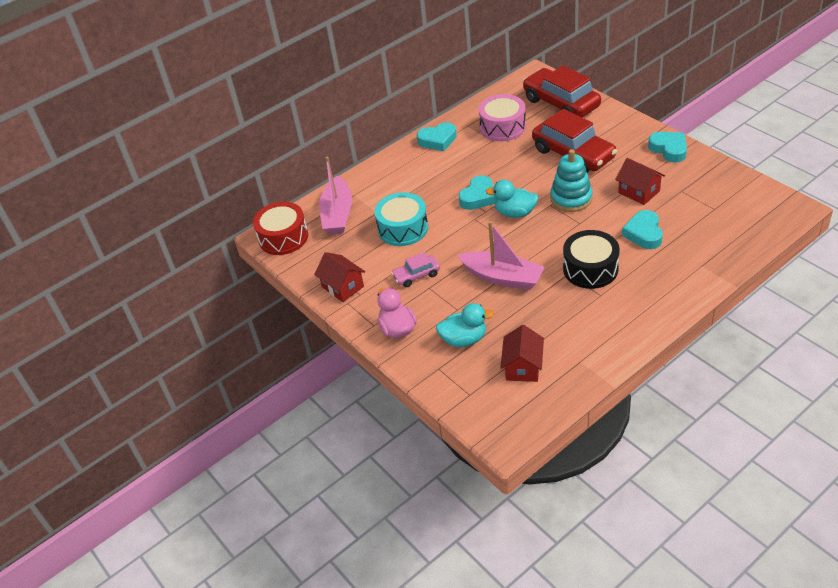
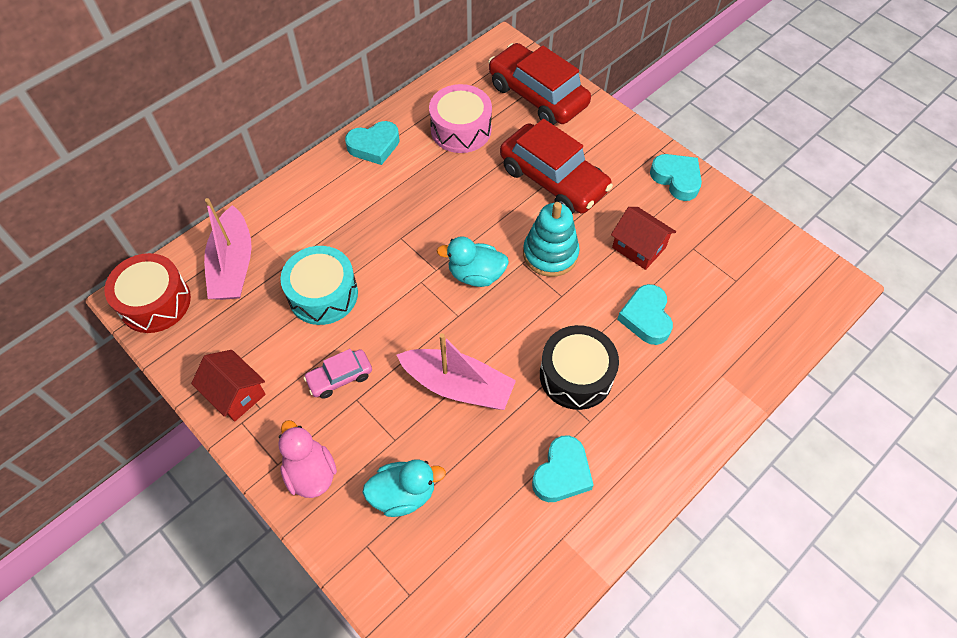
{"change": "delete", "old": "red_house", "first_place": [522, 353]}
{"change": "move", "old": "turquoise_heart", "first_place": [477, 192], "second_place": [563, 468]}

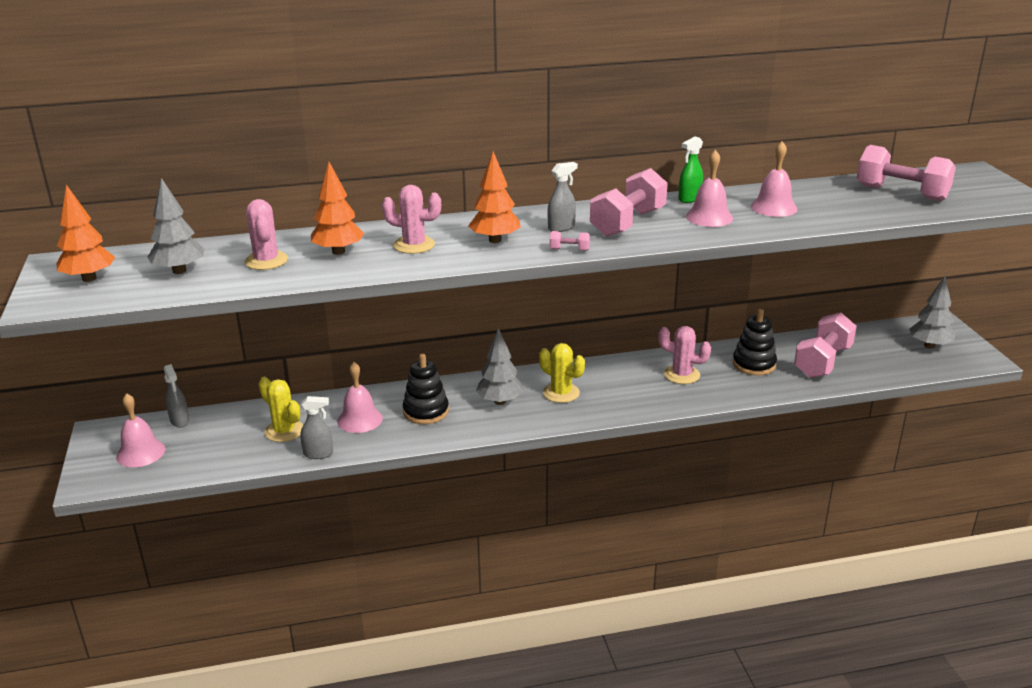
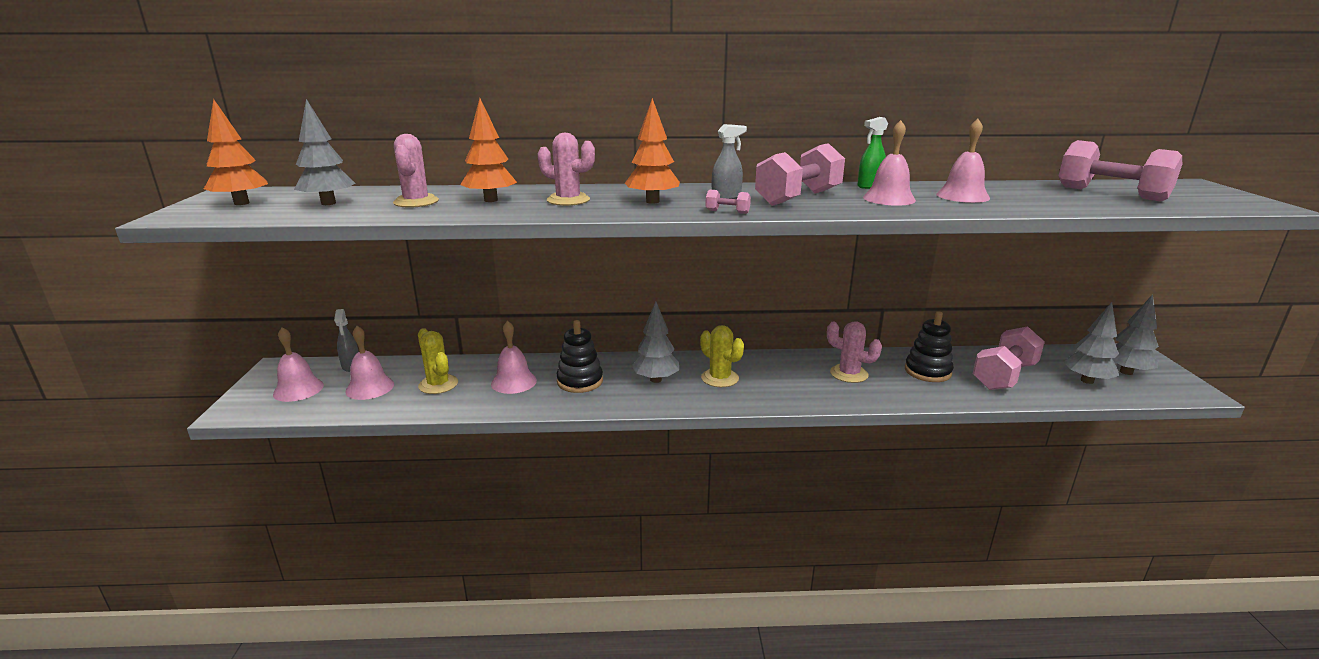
{"change": "delete", "old": "grey_spray_bottle", "first_place": [316, 427]}
{"change": "insert", "new": "pink_bell", "second_place": [369, 363]}
{"change": "insert", "new": "grey_tree", "second_place": [1092, 343]}

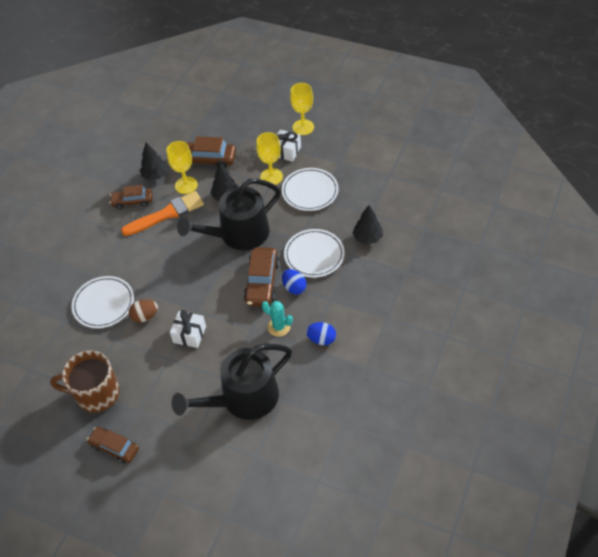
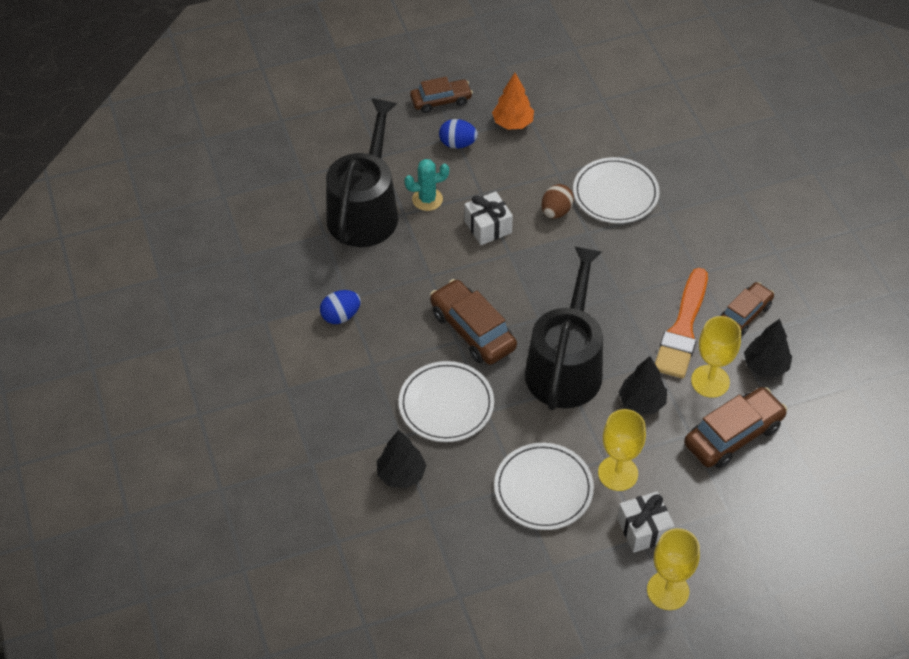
{"change": "move", "old": "turquoise_cactus", "first_place": [277, 319], "second_place": [426, 185]}
{"change": "move", "old": "blue_egg", "first_place": [294, 282], "second_place": [458, 134]}
{"change": "replace", "old": "brown_mug", "new": "orange_tree", "first_place": [85, 381], "second_place": [513, 101]}

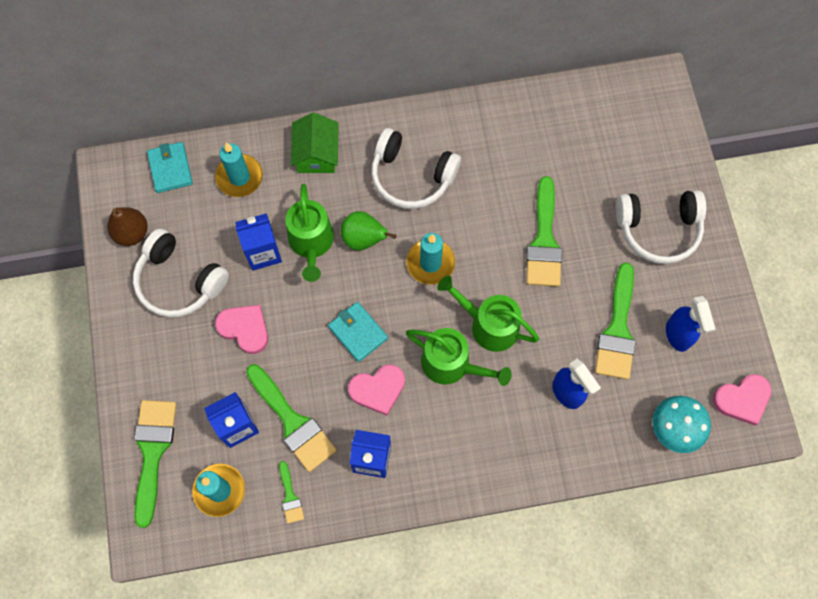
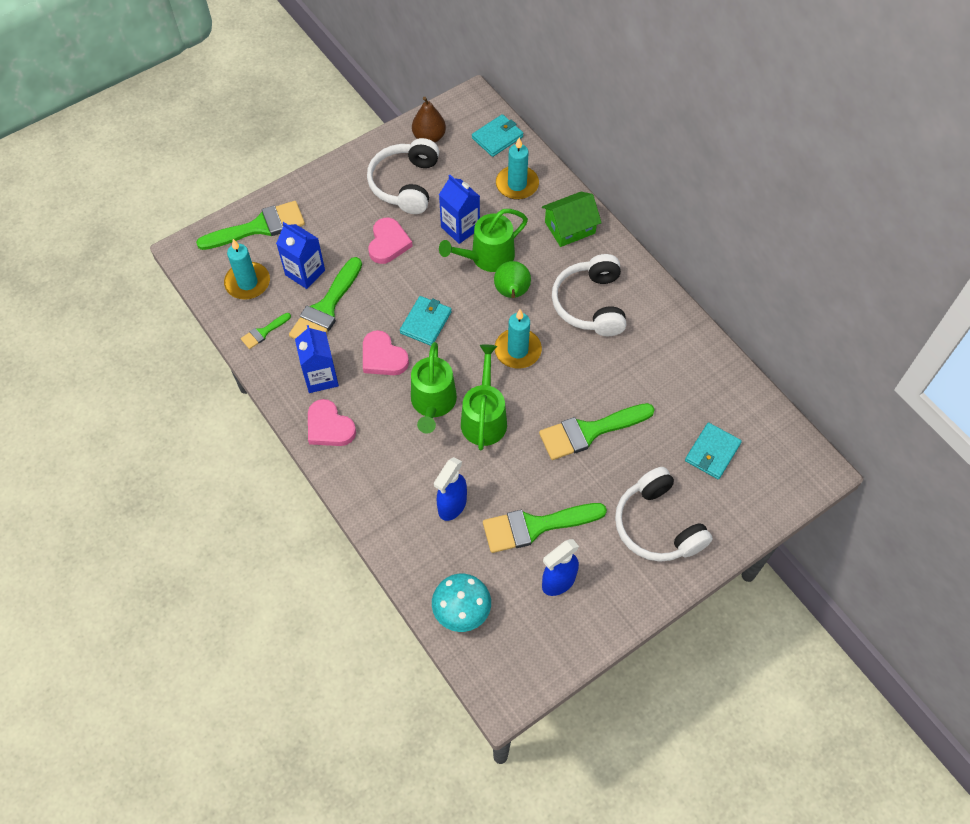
{"change": "insert", "new": "turquoise_wallet", "second_place": [713, 450]}
{"change": "move", "old": "pink_heart", "first_place": [742, 400], "second_place": [332, 422]}

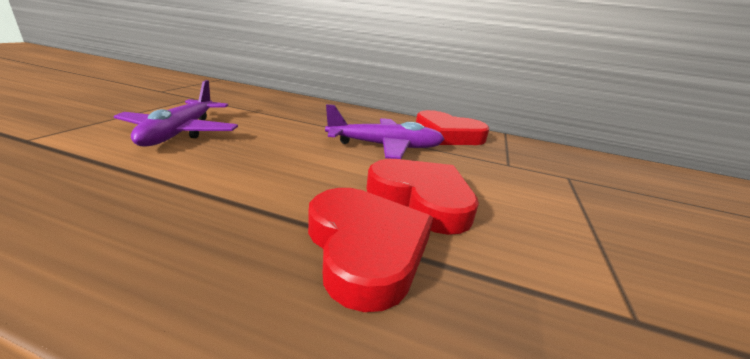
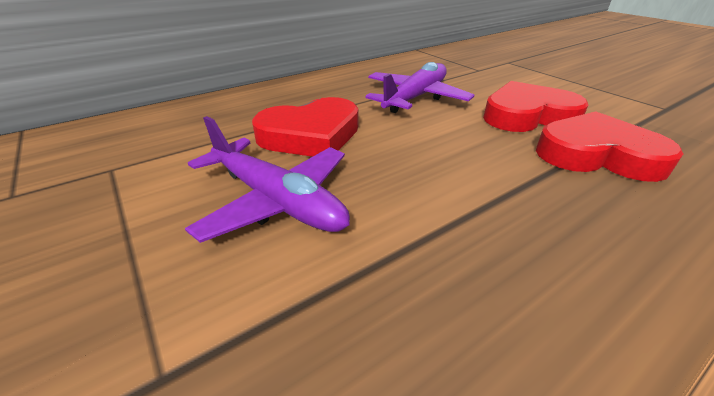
{"change": "move", "old": "red_heart", "first_place": [452, 127], "second_place": [305, 127]}

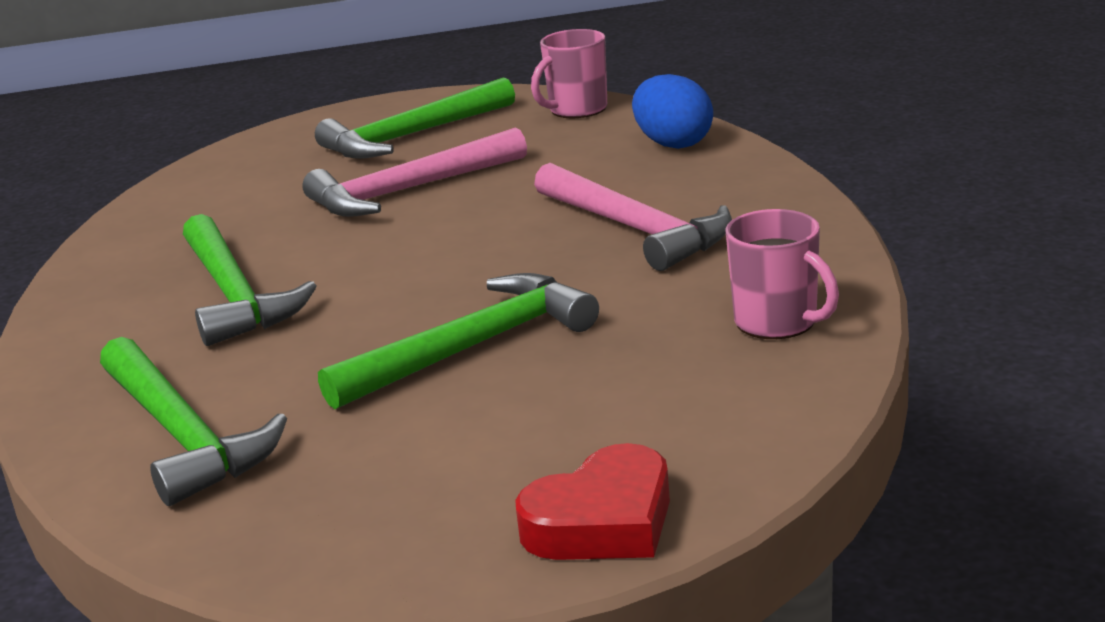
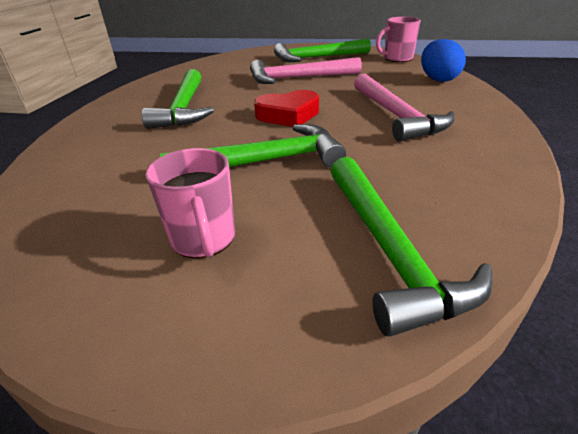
{"change": "move", "old": "green_hammer", "first_place": [193, 421], "second_place": [411, 247]}
{"change": "move", "old": "red_heart", "first_place": [592, 501], "second_place": [286, 108]}
{"change": "move", "old": "pink_mug", "first_place": [782, 274], "second_place": [190, 203]}

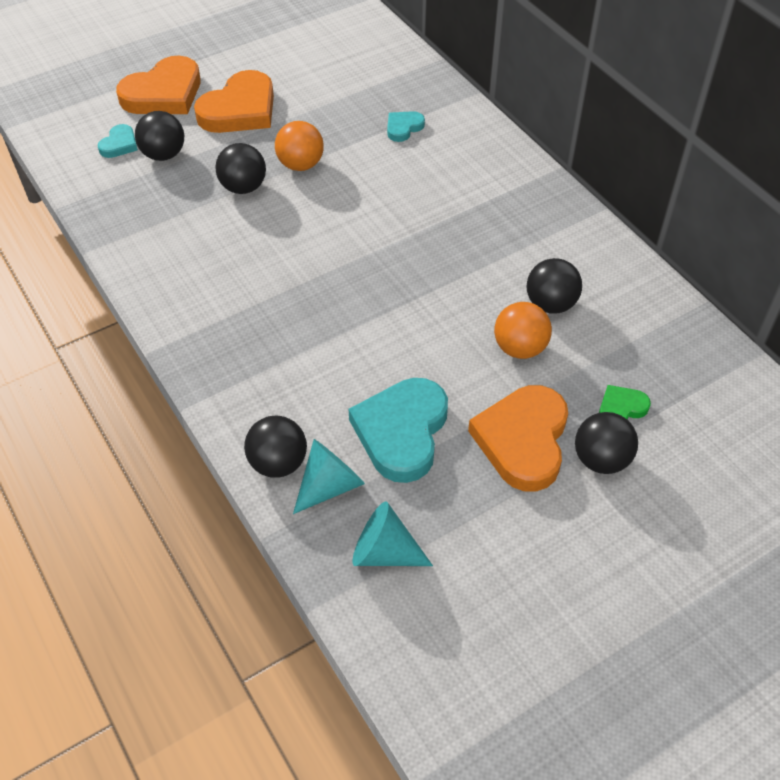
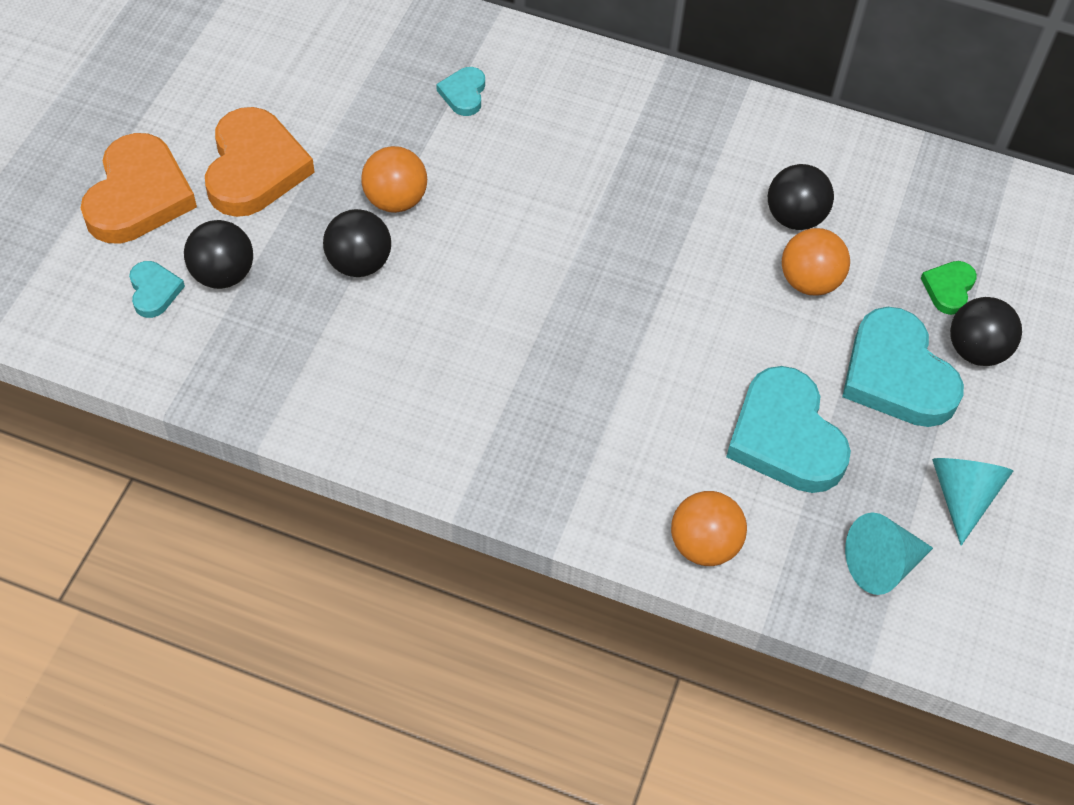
{"change": "move", "old": "turquoise_cone", "first_place": [329, 476], "second_place": [972, 502]}
{"change": "recolor", "old": "black_ball", "new": "orange_ball", "first_place": [275, 446], "second_place": [709, 528]}
{"change": "recolor", "old": "orange_heart", "new": "turquoise_heart", "first_place": [518, 438], "second_place": [903, 367]}

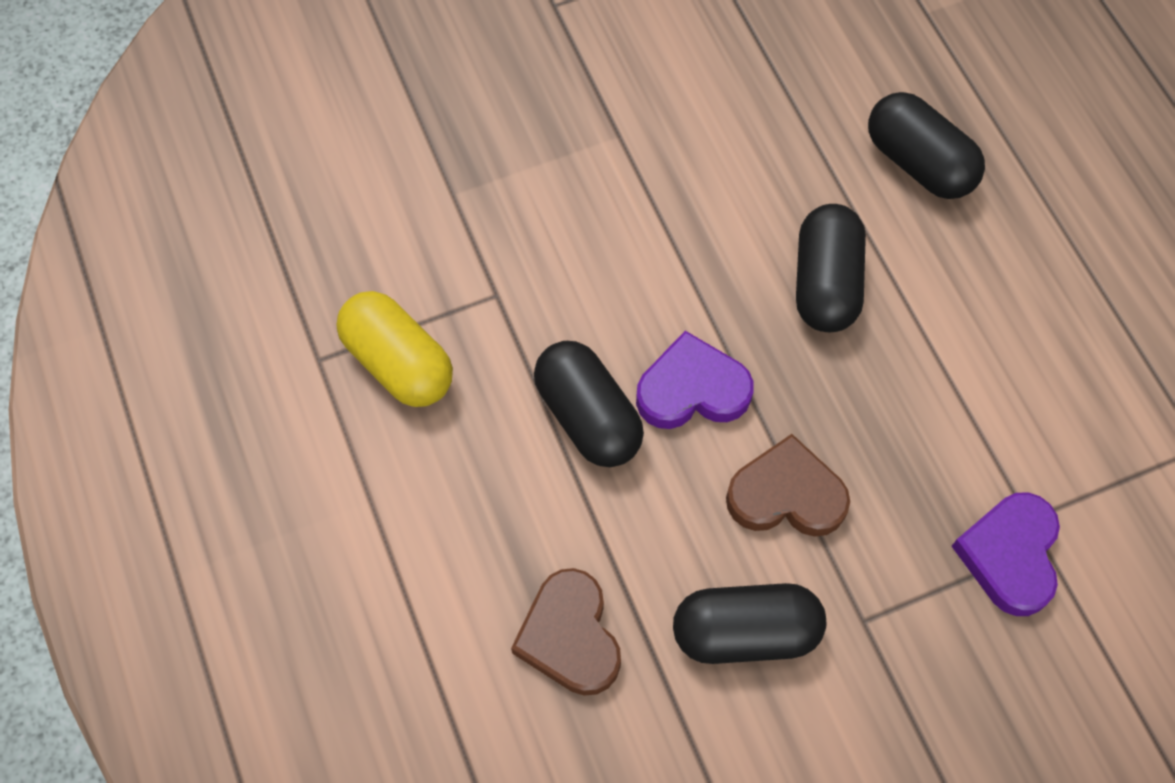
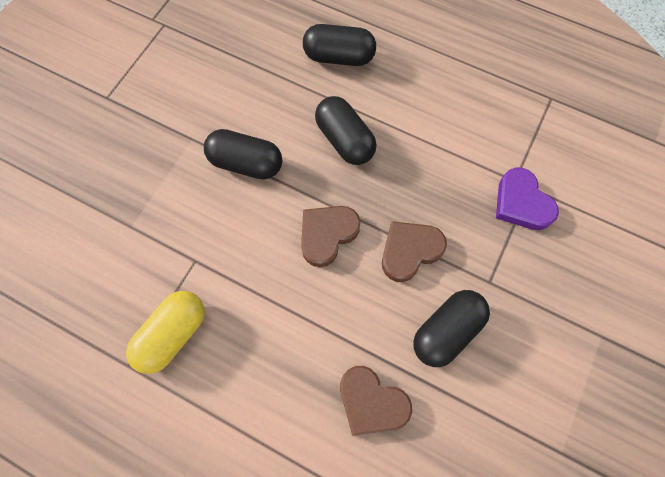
{"change": "move", "old": "black_capsule", "first_place": [589, 404], "second_place": [243, 154]}
{"change": "recolor", "old": "purple_heart", "new": "brown_heart", "first_place": [695, 380], "second_place": [331, 236]}
{"change": "rotate", "old": "yellow_capsule", "first_place": [395, 349], "second_place": [165, 332], "degrees": -60}

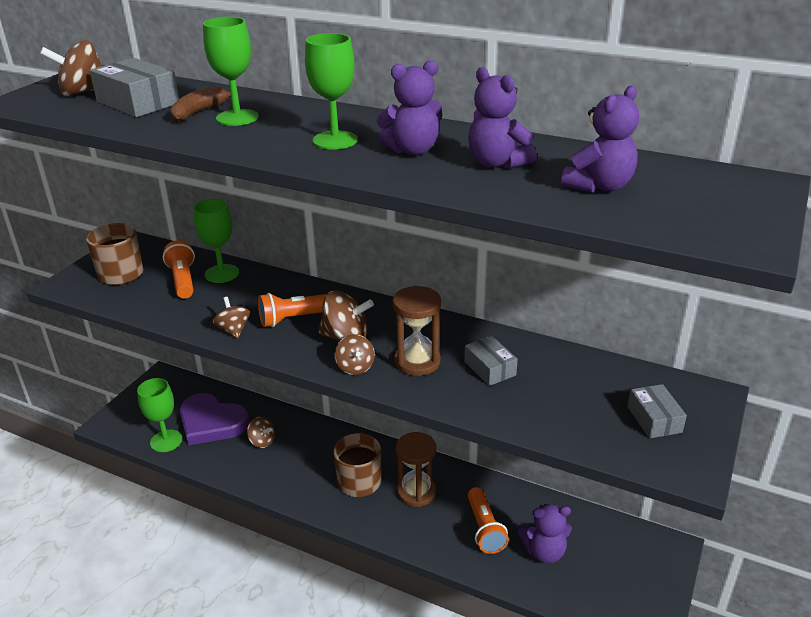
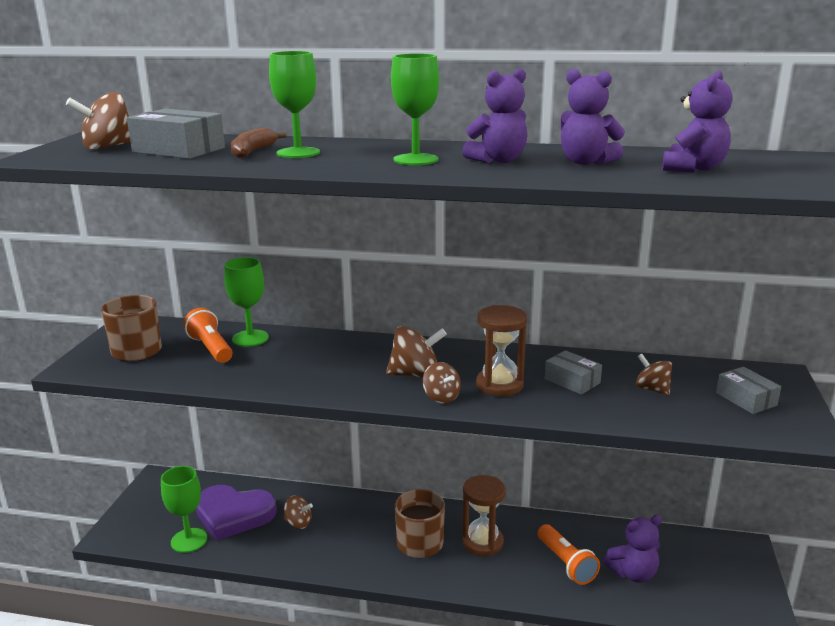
{"change": "delete", "old": "orange_flashlight", "first_place": [292, 310]}
{"change": "move", "old": "brown_spinning_top", "first_place": [231, 317], "second_place": [654, 374]}

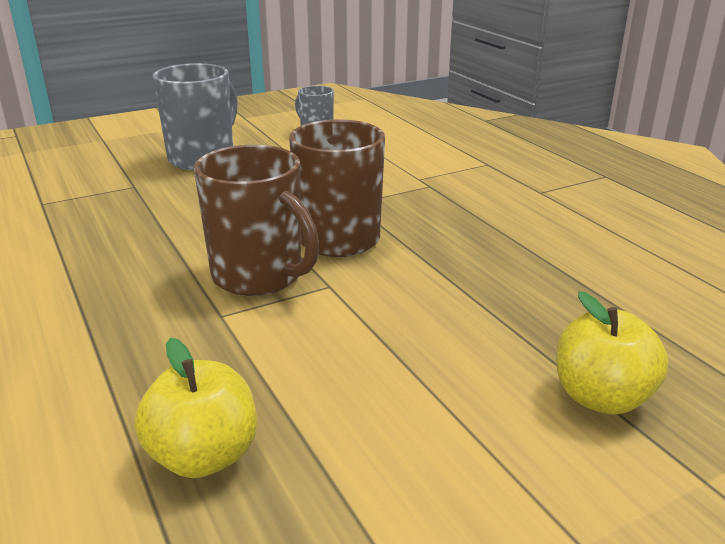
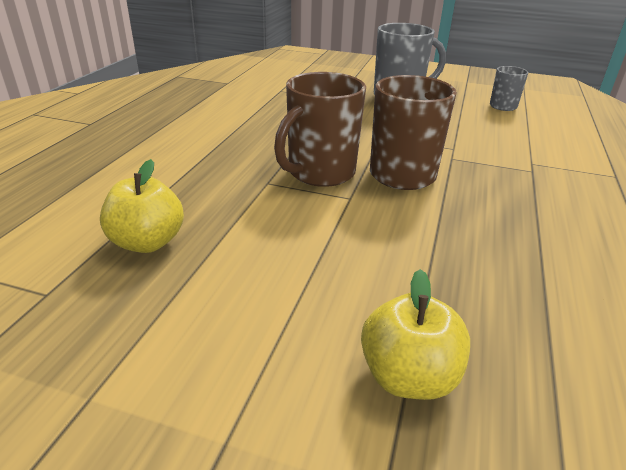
{"change": "rotate", "old": "brown_mug", "first_place": [256, 220], "second_place": [320, 129], "degrees": 45}

